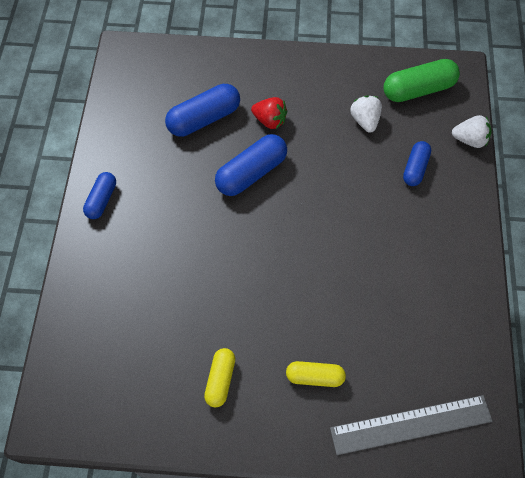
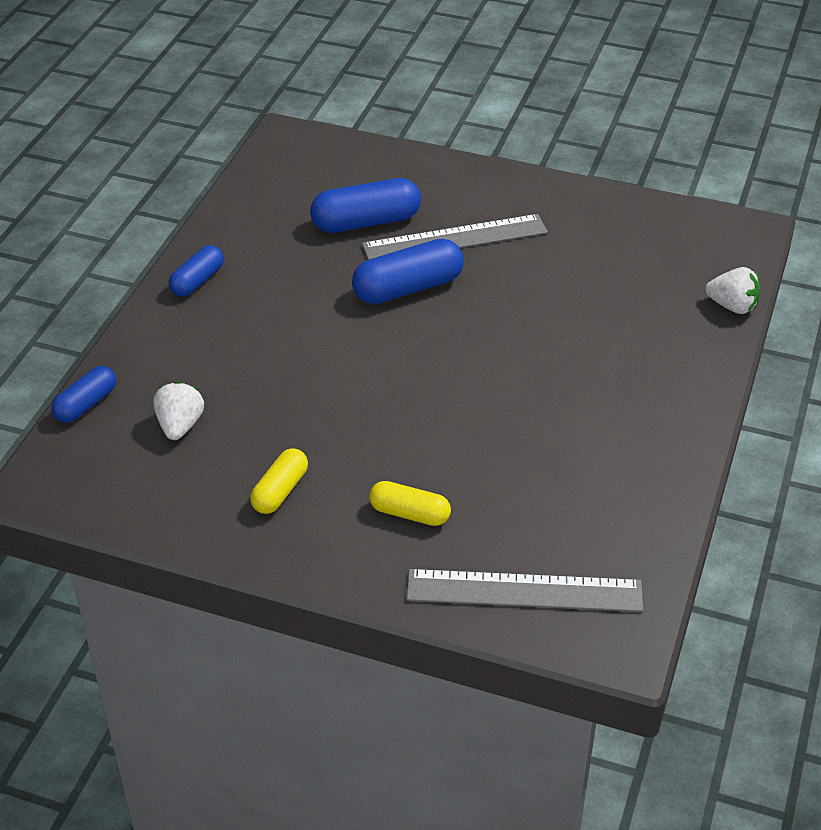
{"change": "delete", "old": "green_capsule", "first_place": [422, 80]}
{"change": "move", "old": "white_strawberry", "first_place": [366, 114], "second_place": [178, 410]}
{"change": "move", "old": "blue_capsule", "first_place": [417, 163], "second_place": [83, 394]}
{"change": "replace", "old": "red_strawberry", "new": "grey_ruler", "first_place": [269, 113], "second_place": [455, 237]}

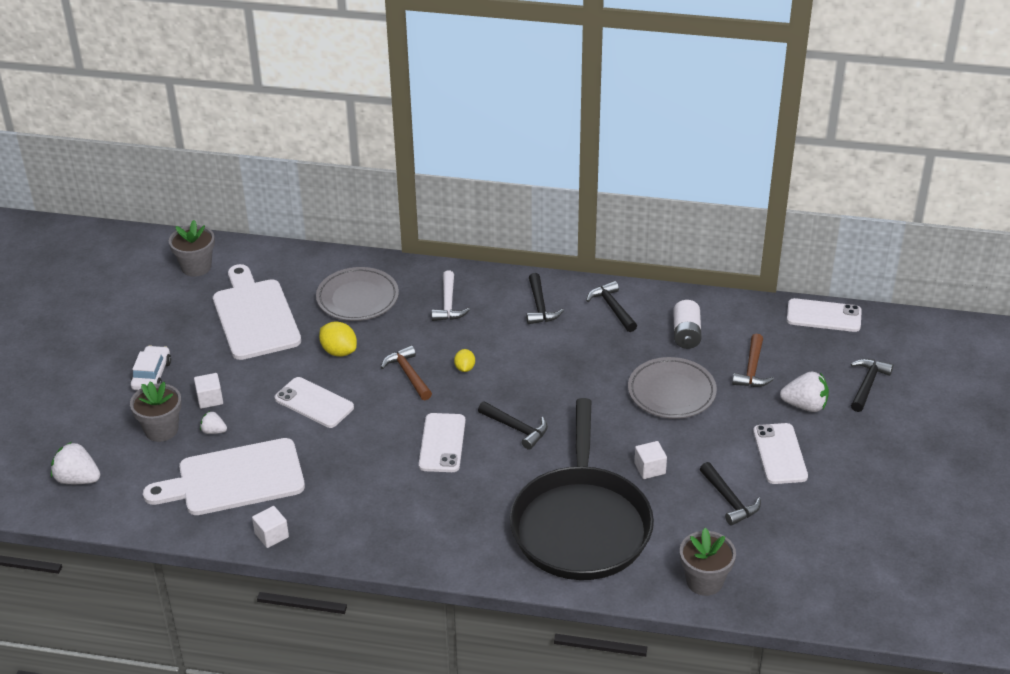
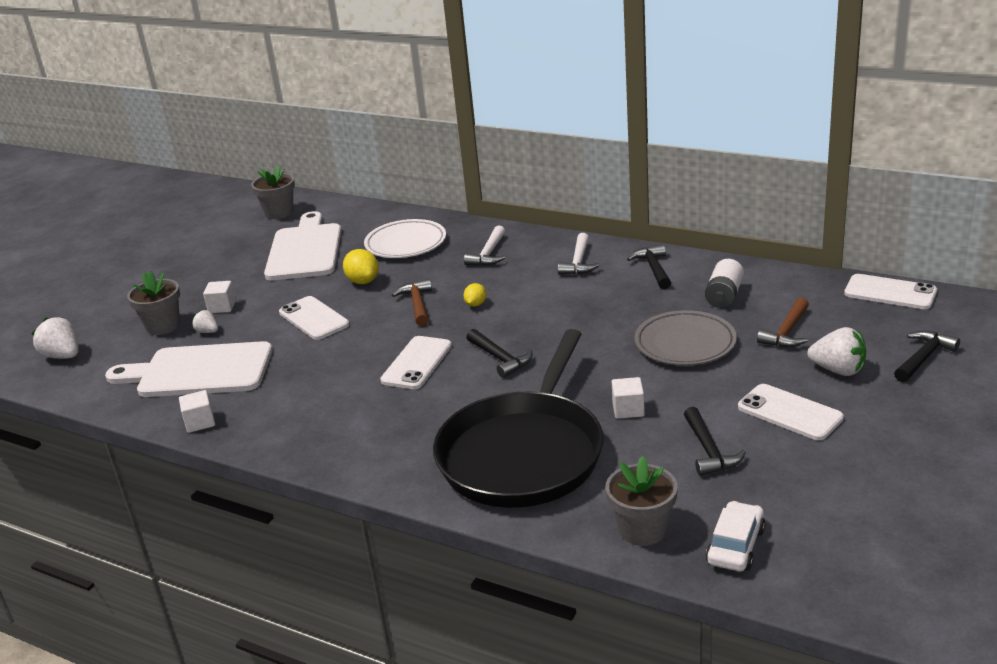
{"change": "move", "old": "white_car", "first_place": [150, 367], "second_place": [736, 536]}
{"change": "recolor", "old": "grey_plate", "new": "white_plate", "first_place": [357, 294], "second_place": [405, 238]}
{"change": "recolor", "old": "black_hammer", "new": "white_hammer", "first_place": [545, 298], "second_place": [579, 254]}
{"change": "rotate", "old": "white_phone", "first_place": [780, 453], "second_place": [791, 412], "degrees": -60}

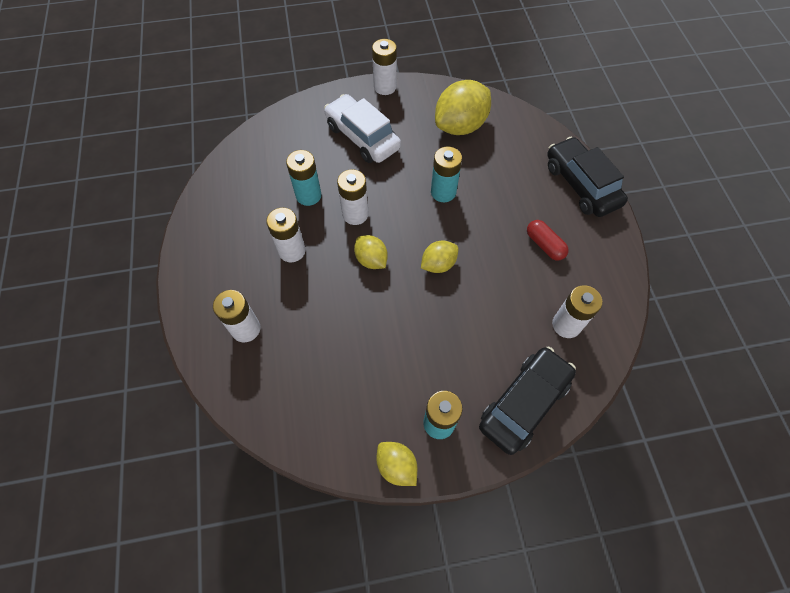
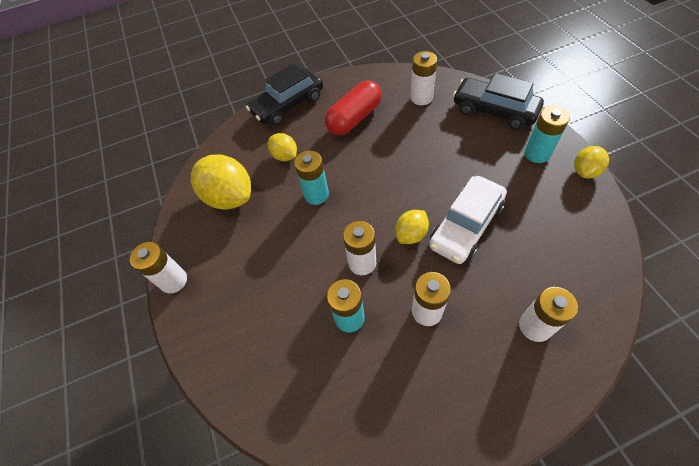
{"change": "move", "old": "white_car", "first_place": [362, 128], "second_place": [468, 220]}
{"change": "move", "old": "yellow_lemon", "first_place": [439, 257], "second_place": [282, 147]}
{"change": "resize", "old": "red_capsule", "first_place": [548, 240], "second_place": [353, 107], "factor": 1.71}

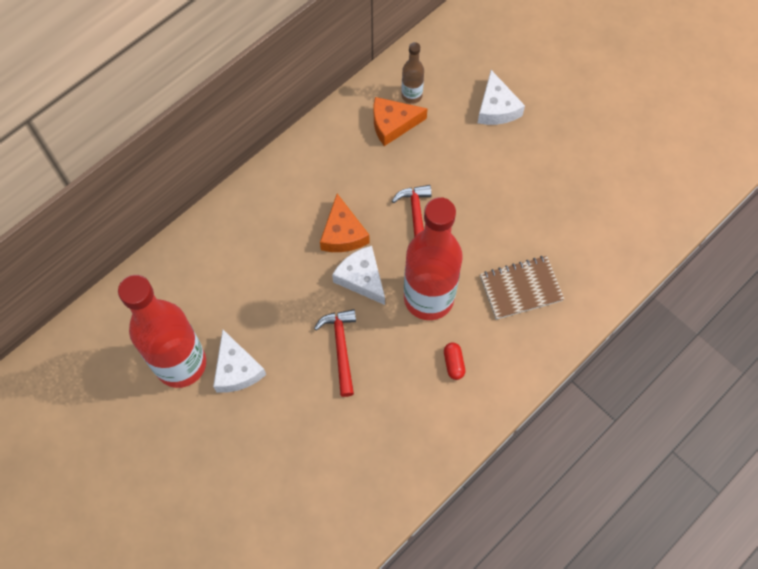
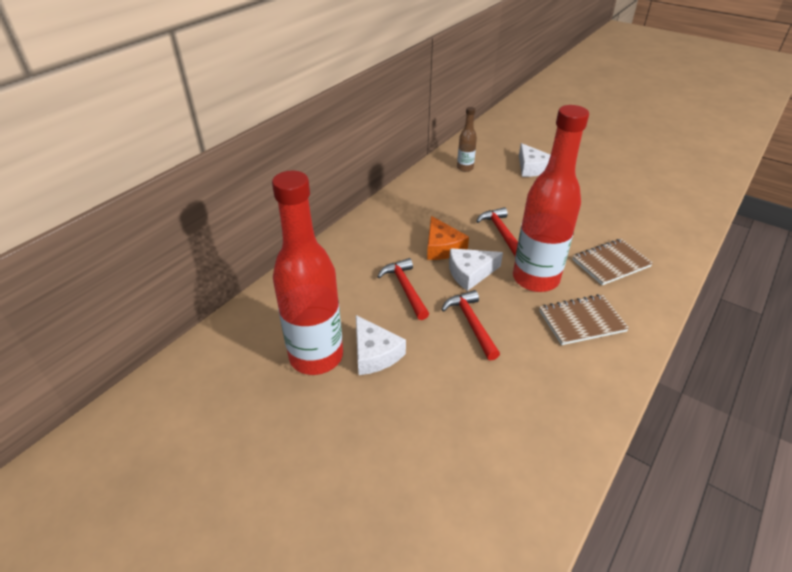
{"change": "delete", "old": "orange_cheese", "first_place": [401, 121]}
{"change": "insert", "new": "red_hammer", "second_place": [403, 289]}
{"change": "replace", "old": "red_capsule", "new": "brown_notebook", "first_place": [454, 361], "second_place": [584, 319]}
{"change": "rotate", "old": "white_cheese", "first_place": [358, 275], "second_place": [476, 269], "degrees": -60}

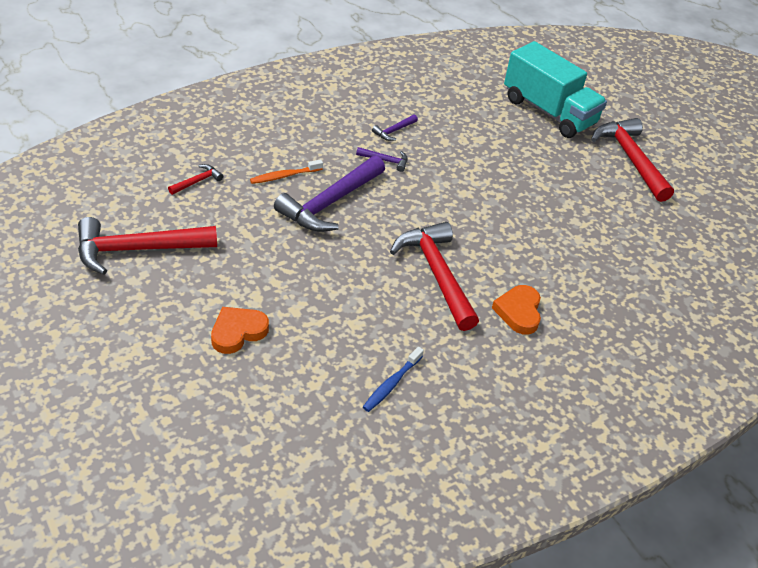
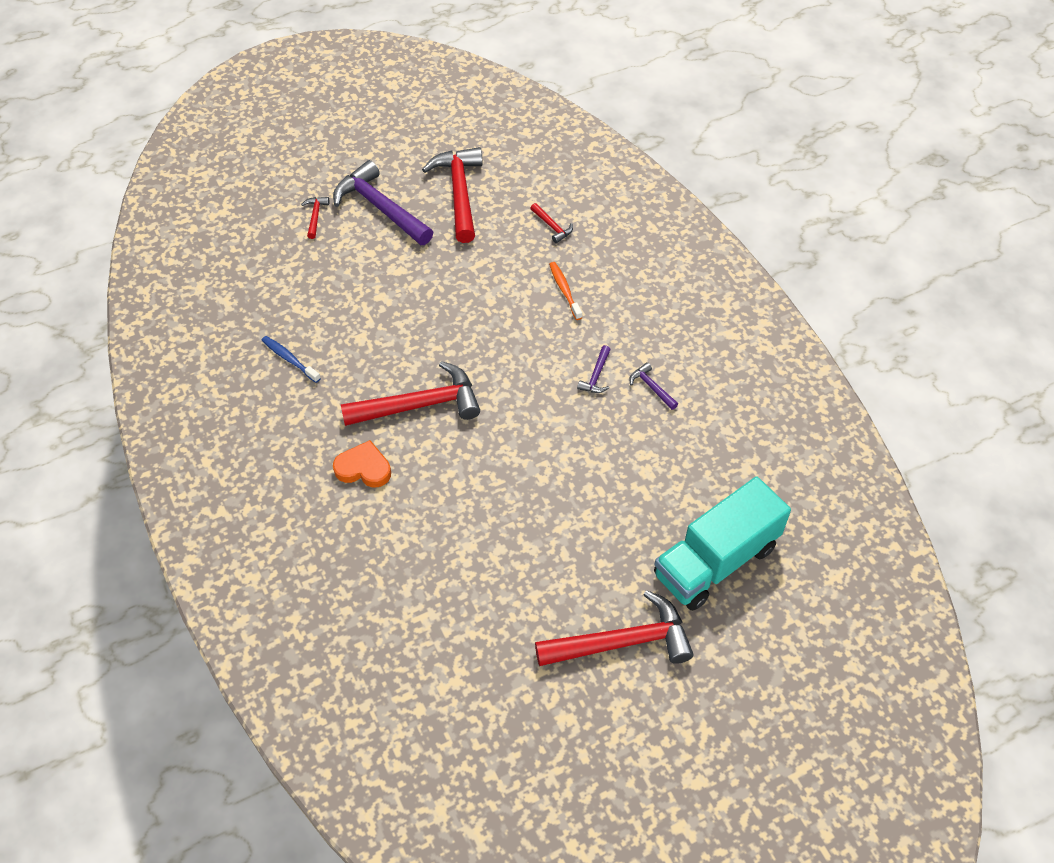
{"change": "delete", "old": "orange_heart", "first_place": [240, 330]}
{"change": "insert", "new": "red_hammer", "second_place": [315, 218]}
{"change": "move", "old": "purple_hammer", "first_place": [329, 194], "second_place": [383, 202]}

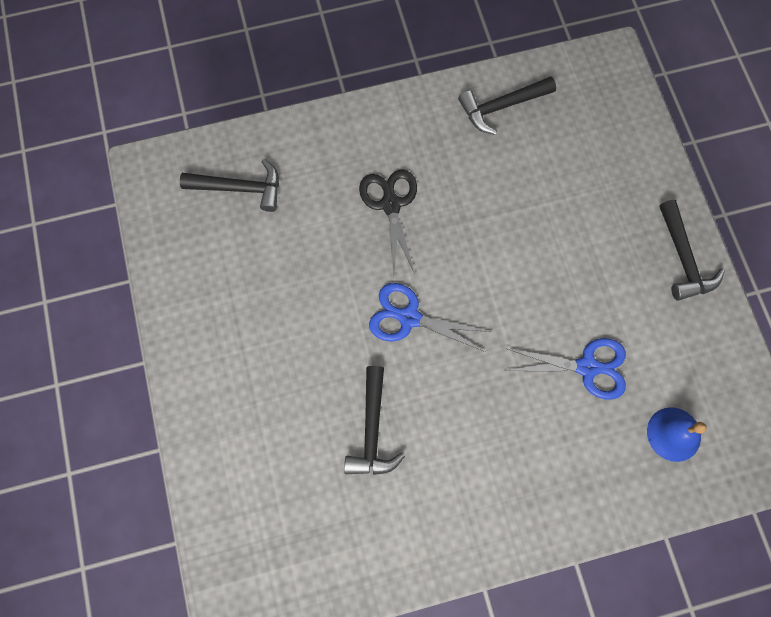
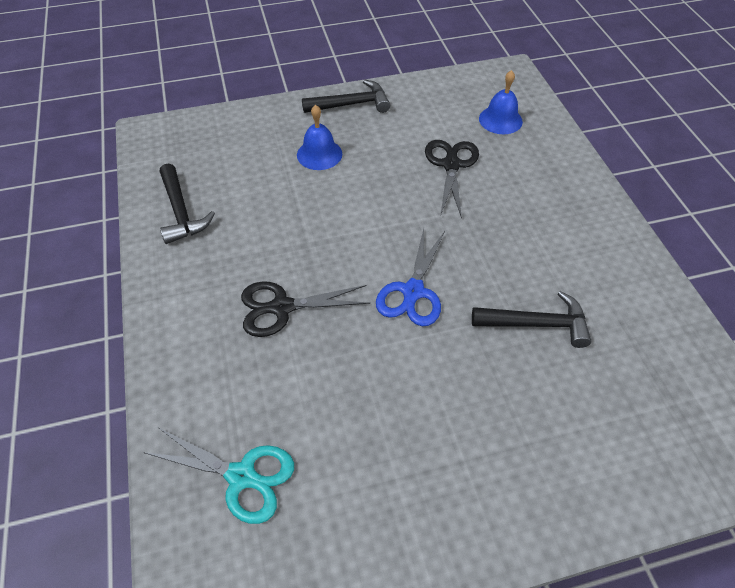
{"change": "insert", "new": "blue_bell", "second_place": [319, 137]}
{"change": "replace", "old": "black_hammer", "new": "turquoise_scissors", "first_place": [229, 185], "second_place": [218, 476]}
{"change": "recolor", "old": "blue_scissors", "new": "black_scissors", "first_place": [565, 369], "second_place": [452, 179]}

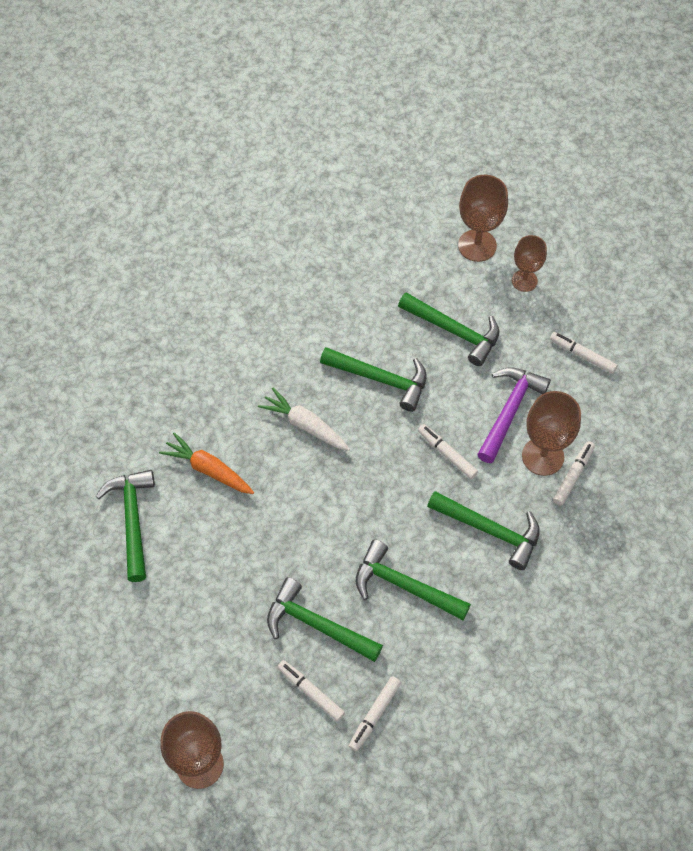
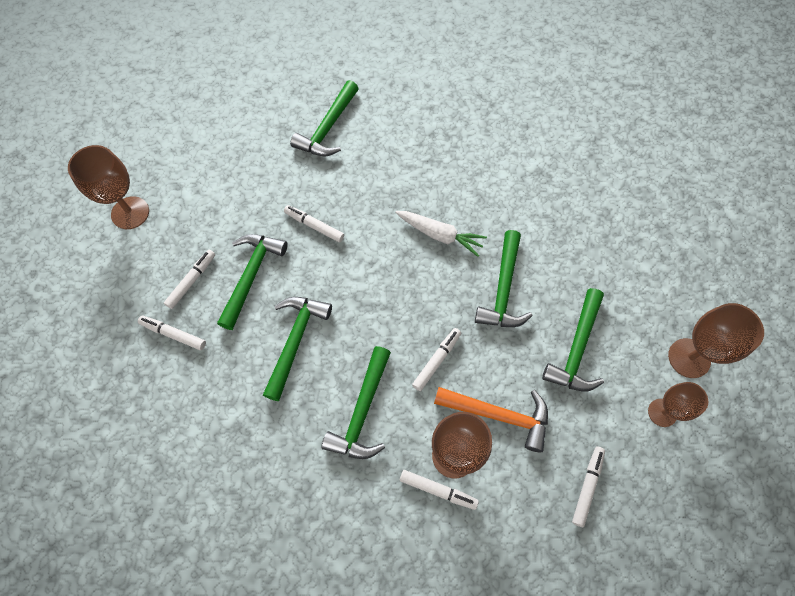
{"change": "delete", "old": "orange_carrot", "first_place": [206, 463]}
{"change": "insert", "new": "white_marker", "second_place": [314, 223]}
{"change": "recolor", "old": "purple_hammer", "new": "orange_hammer", "first_place": [514, 415], "second_place": [491, 419]}
{"change": "rotate", "old": "green_hammer", "first_place": [125, 526], "second_place": [324, 118], "degrees": 135}
{"change": "rotate", "old": "white_carrot", "first_place": [304, 419], "second_place": [441, 234], "degrees": 90}

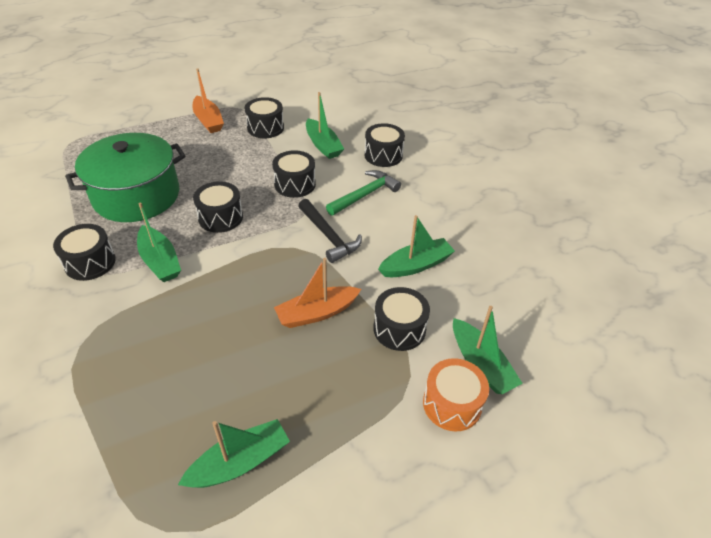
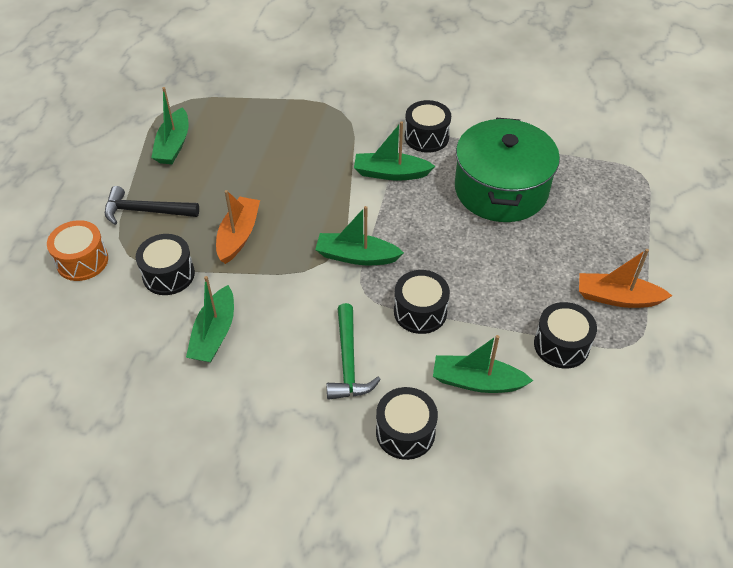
{"change": "delete", "old": "black_drum", "first_place": [218, 207]}
{"change": "move", "old": "black_hammer", "first_place": [330, 231], "second_place": [152, 205]}
{"change": "move", "old": "green_boat", "first_place": [488, 350], "second_place": [359, 235]}

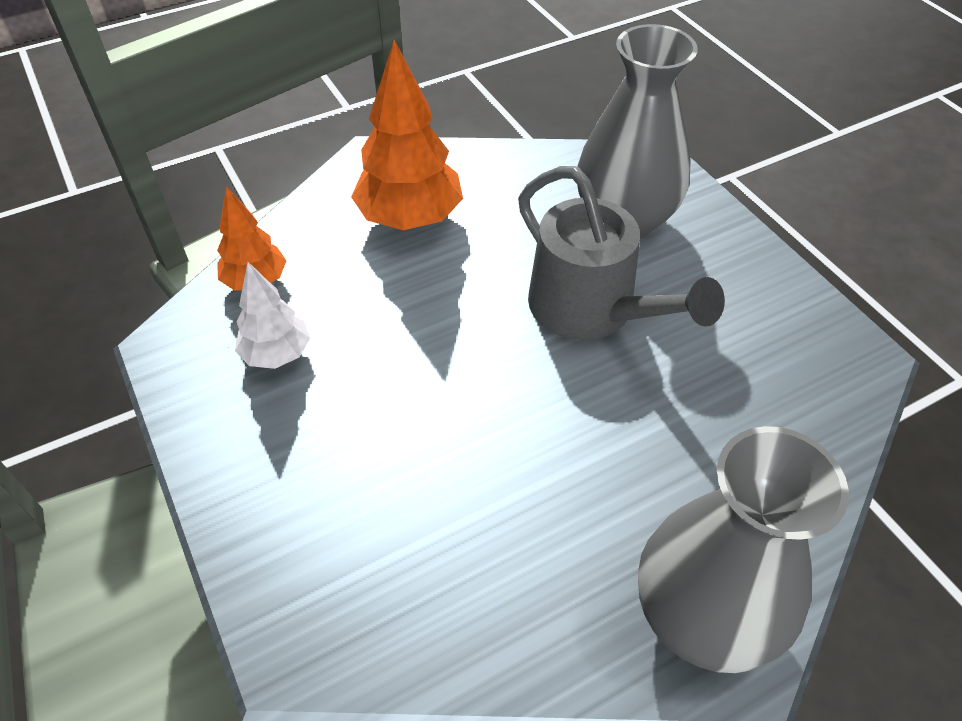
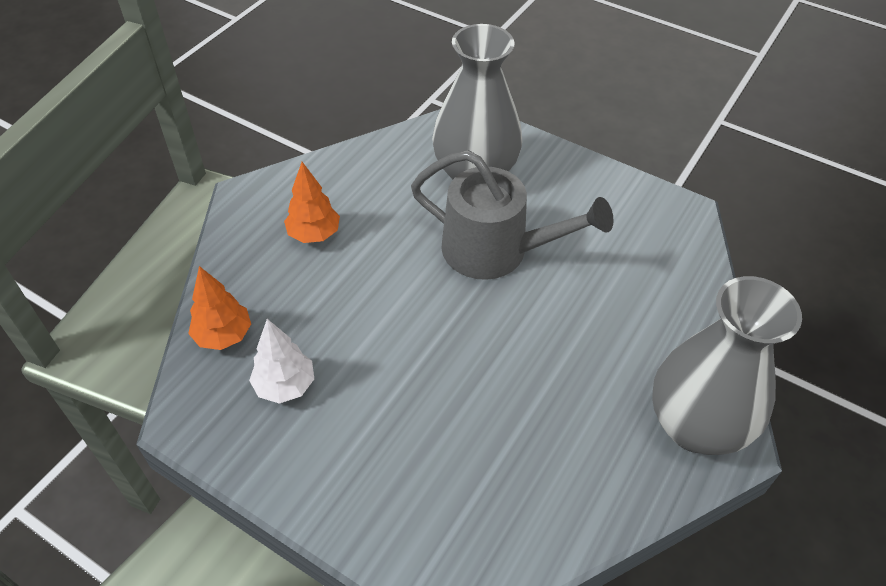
{"change": "resize", "old": "orange_tree", "first_place": [407, 135], "second_place": [312, 202], "factor": 0.59}

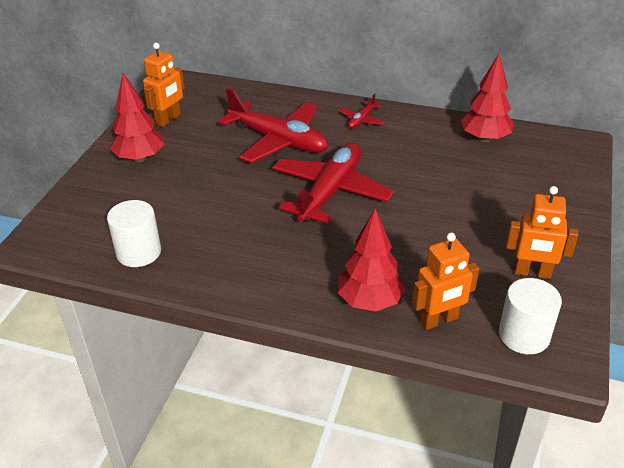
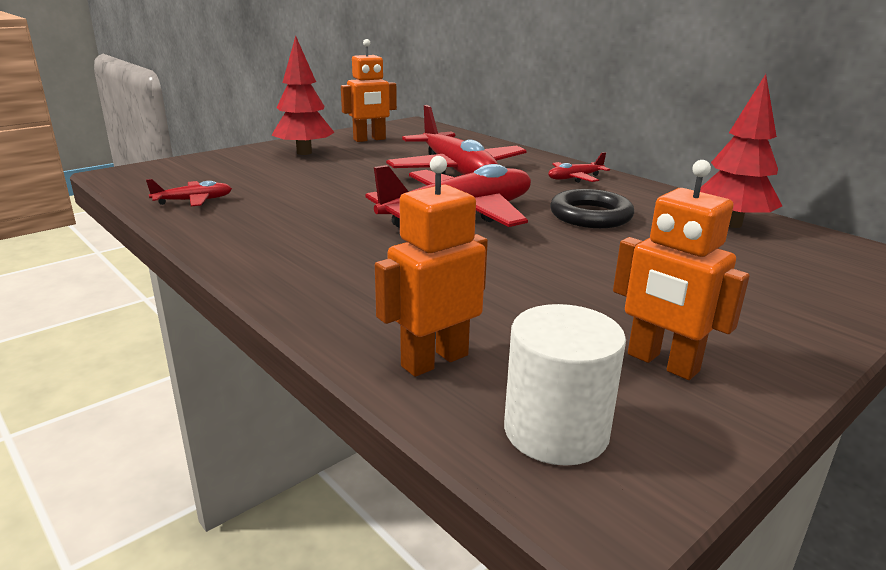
{"change": "delete", "old": "red_tree", "first_place": [371, 260]}
{"change": "insert", "new": "black_ring", "second_place": [592, 208]}
{"change": "replace", "old": "white_cylinder", "new": "red_plane", "first_place": [134, 233], "second_place": [189, 192]}
{"change": "rotate", "old": "orange_robot", "first_place": [445, 281], "second_place": [431, 266], "degrees": 135}

